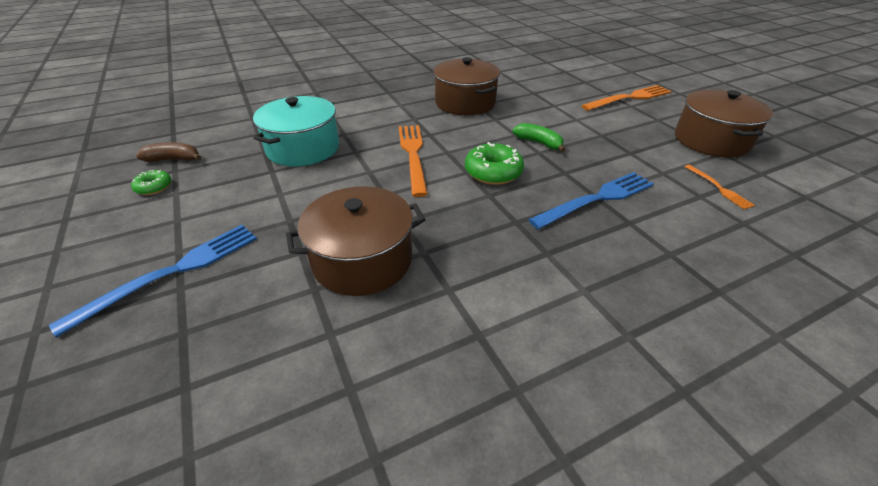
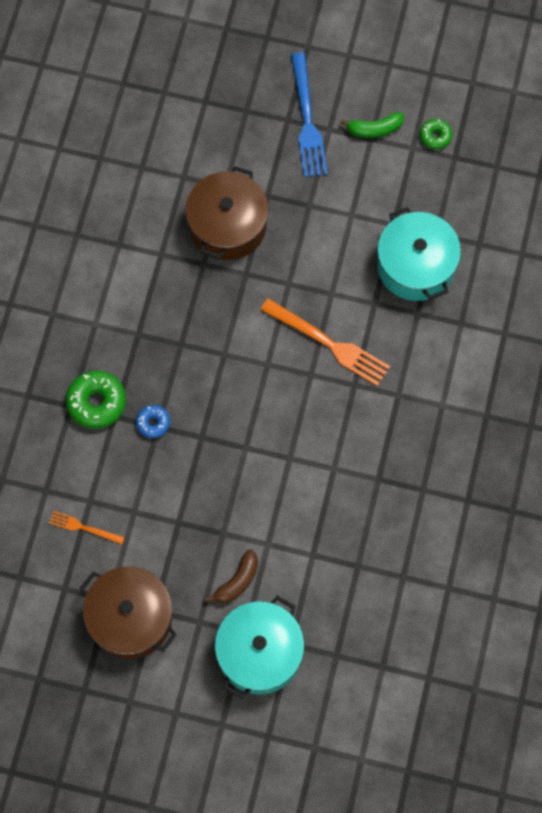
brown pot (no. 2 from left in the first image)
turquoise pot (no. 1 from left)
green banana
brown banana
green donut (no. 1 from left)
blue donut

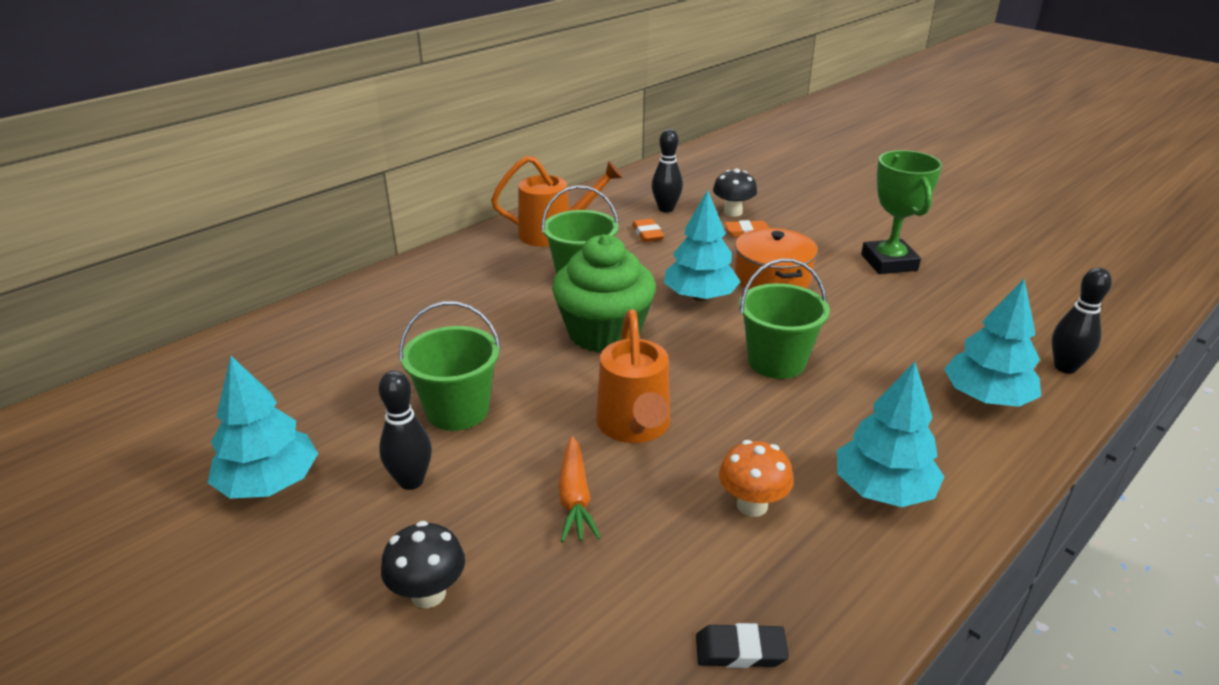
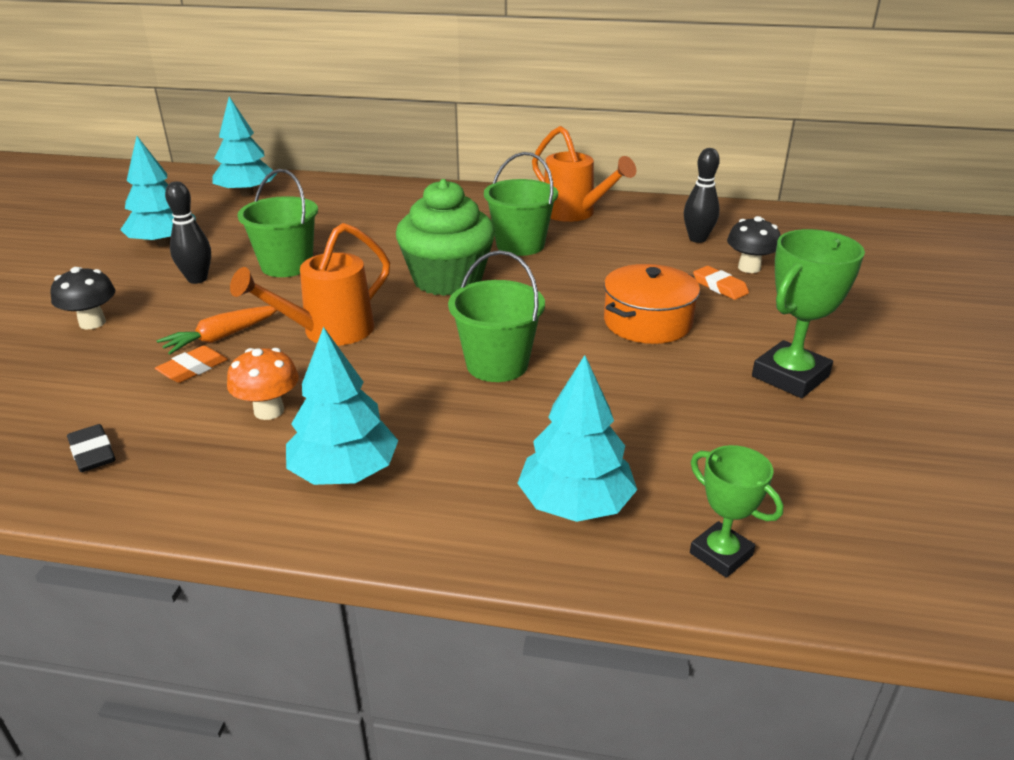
turquoise tree (no. 2 from left)
orange eraser (no. 1 from left)
green trophy (no. 1 from left)

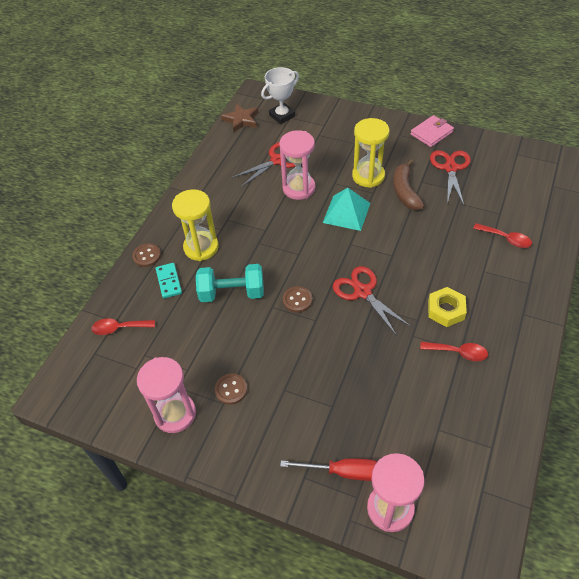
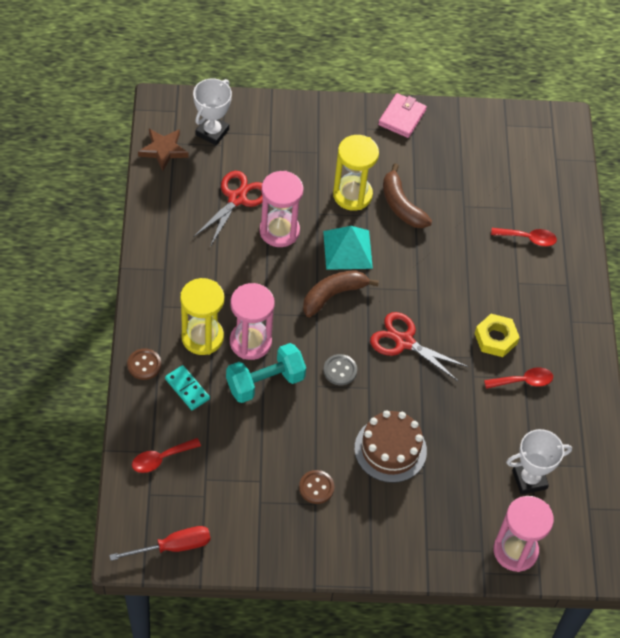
red scissors (no. 3 from left in the first image)
grey button
pink hourglass (no. 1 from left)
red screwdriver
brown banana (no. 1 from left)
brown cake
white trophy (no. 2 from left)

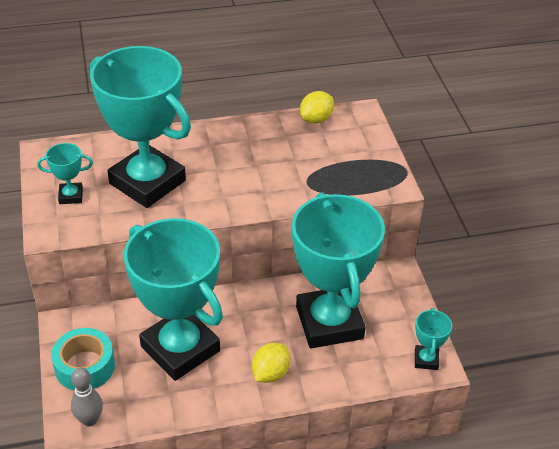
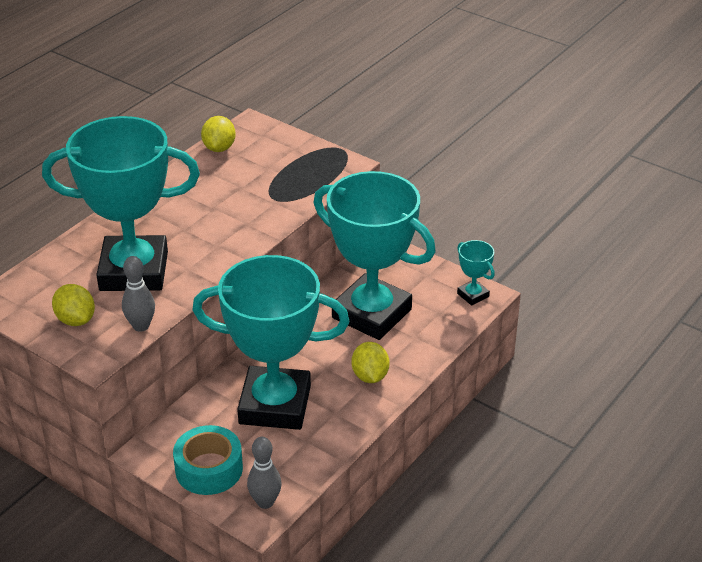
yellow lemon (no. 1 from left)
grey bowling pin (no. 1 from left)

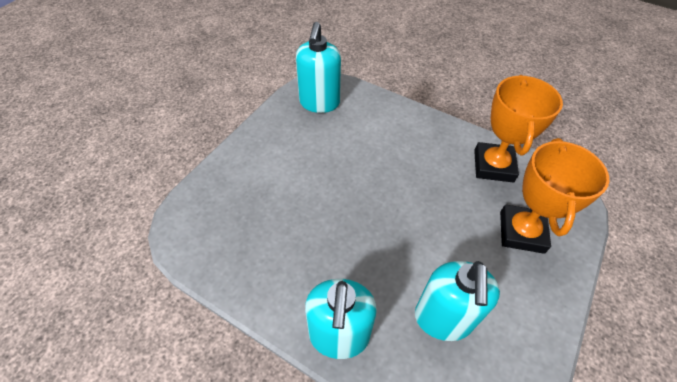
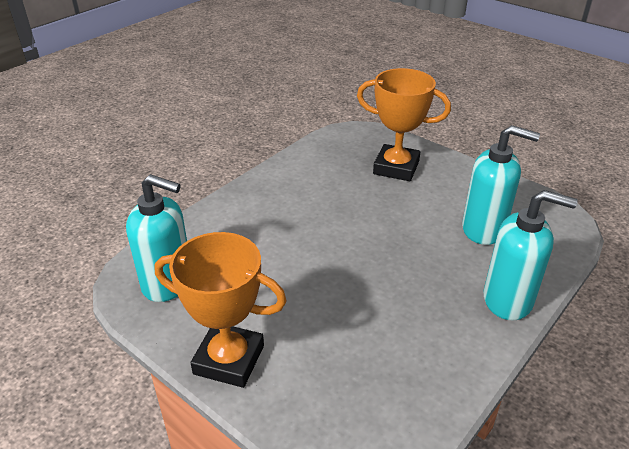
orange trophy (no. 1 from left)

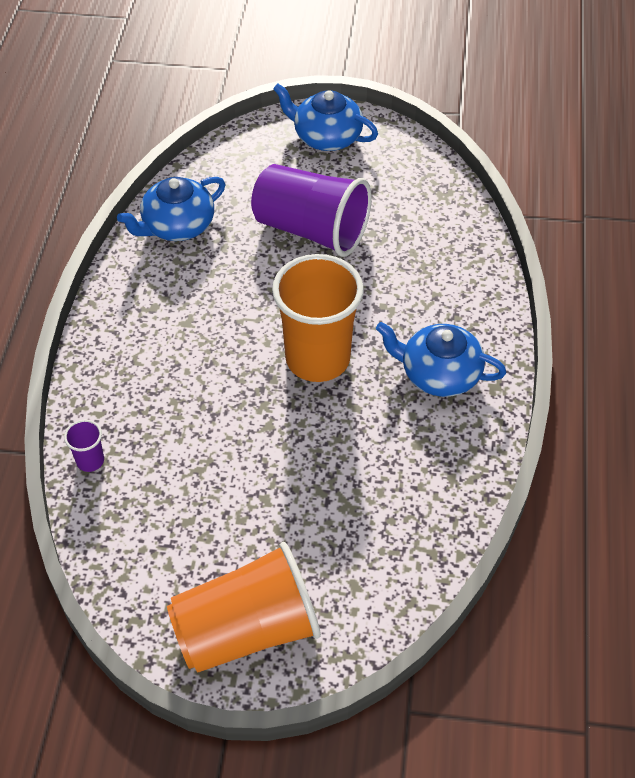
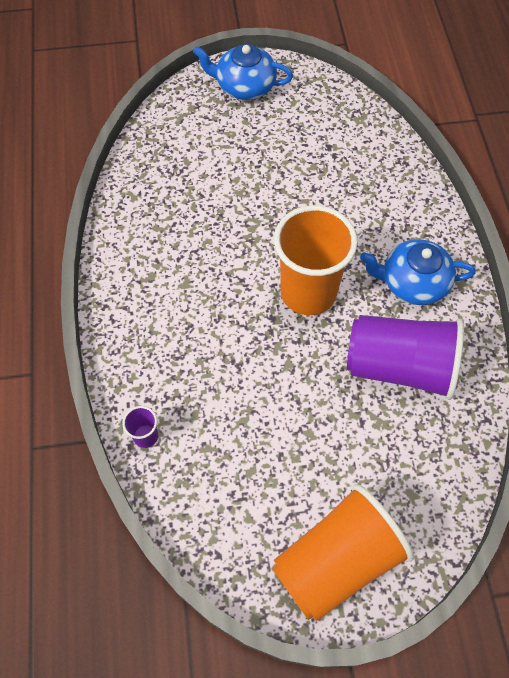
purple cup (no. 2 from left)
blue teapot (no. 1 from left in the first image)

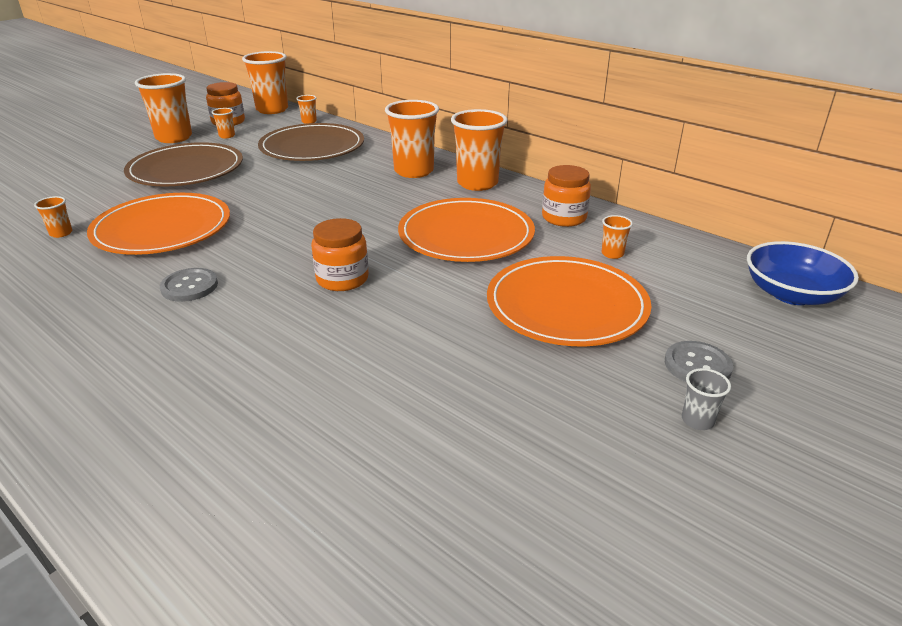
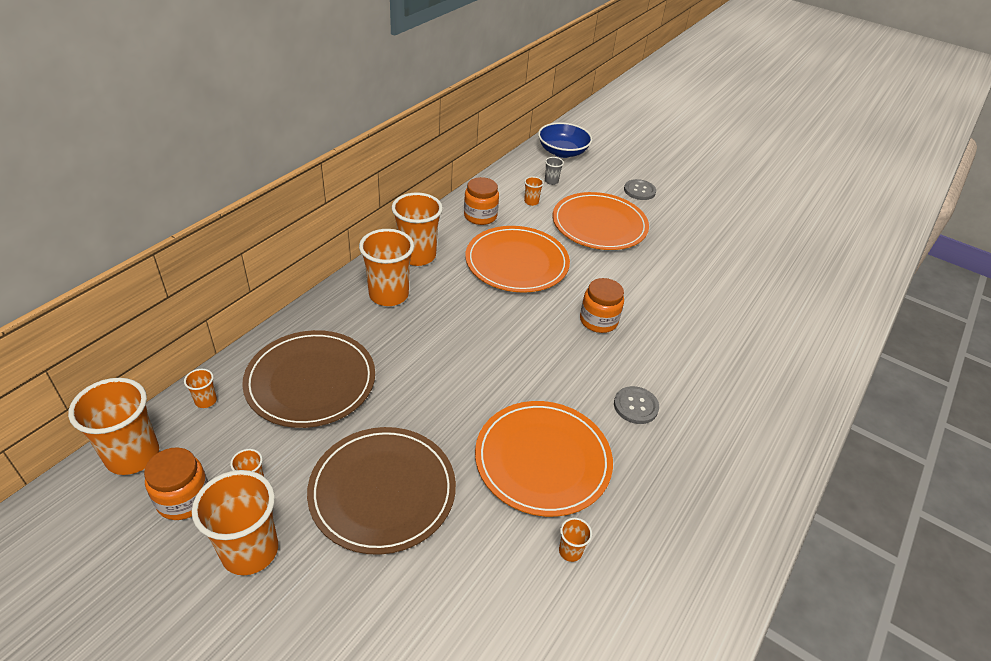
grey cup

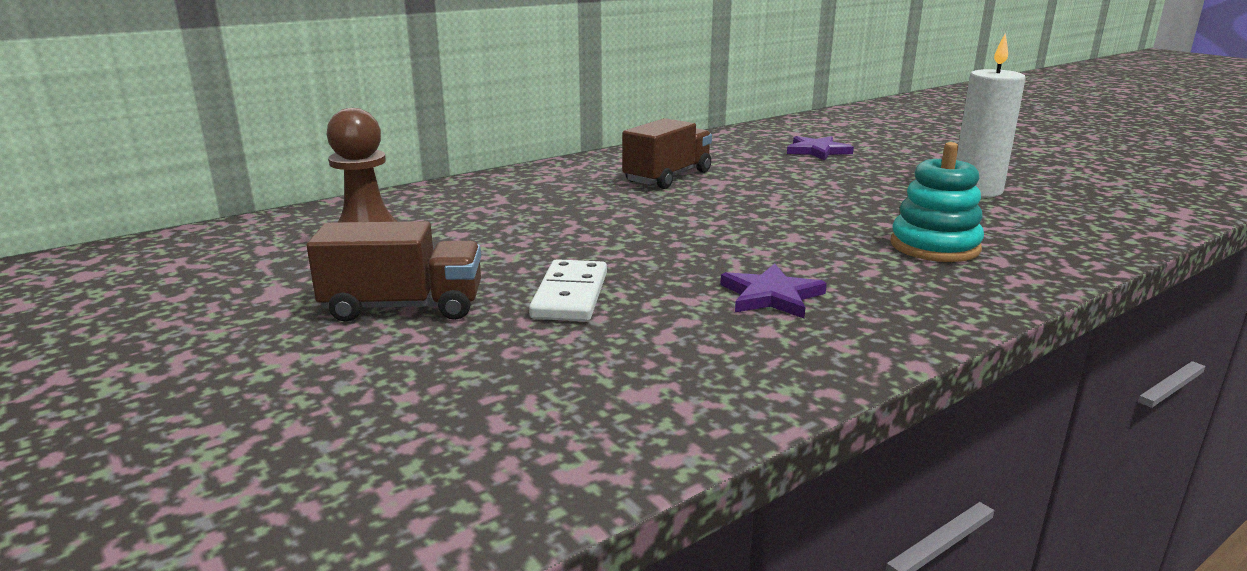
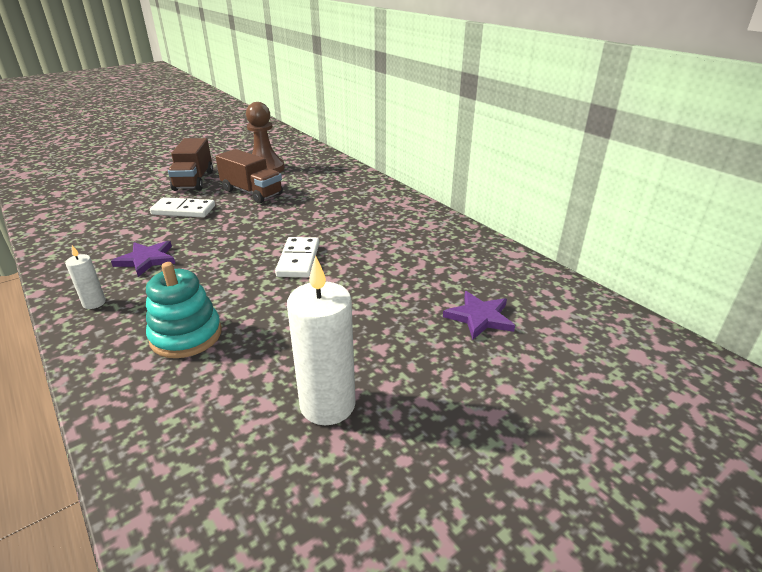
brown truck (no. 2 from left)
white domino (no. 2 from left)
white candle (no. 1 from left)

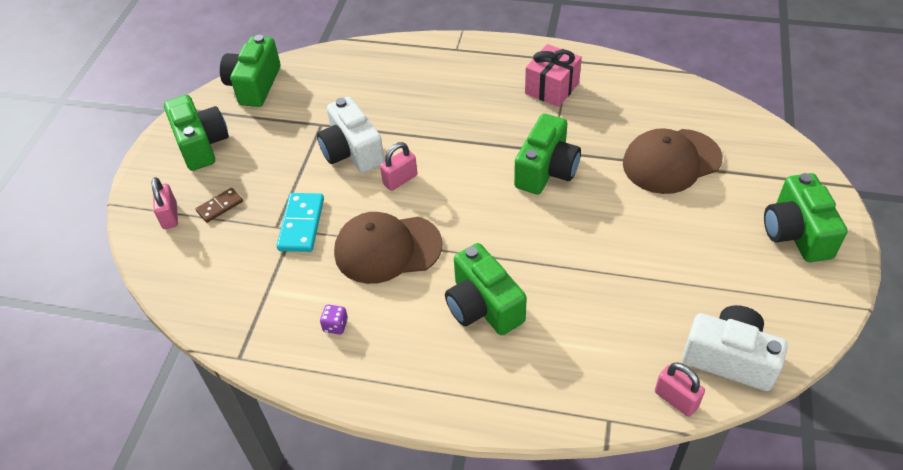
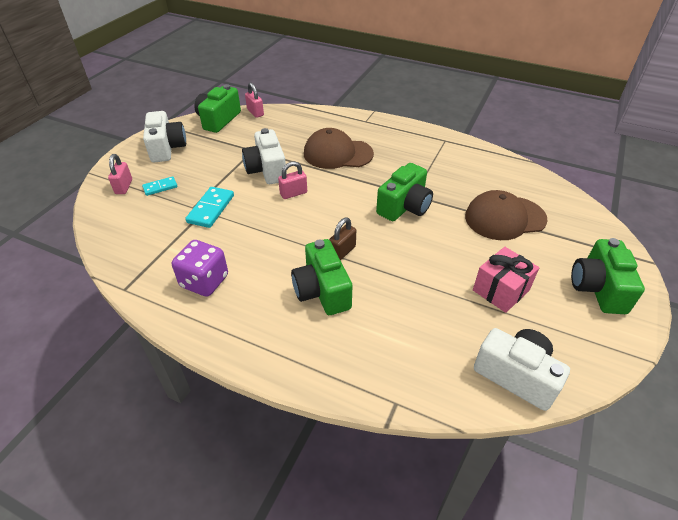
pink gift
white camera (no. 1 from left)
turquoise domino (no. 1 from left)
brown cap (no. 1 from left)
purple dice
pink padlock (no. 2 from left)
brown padlock

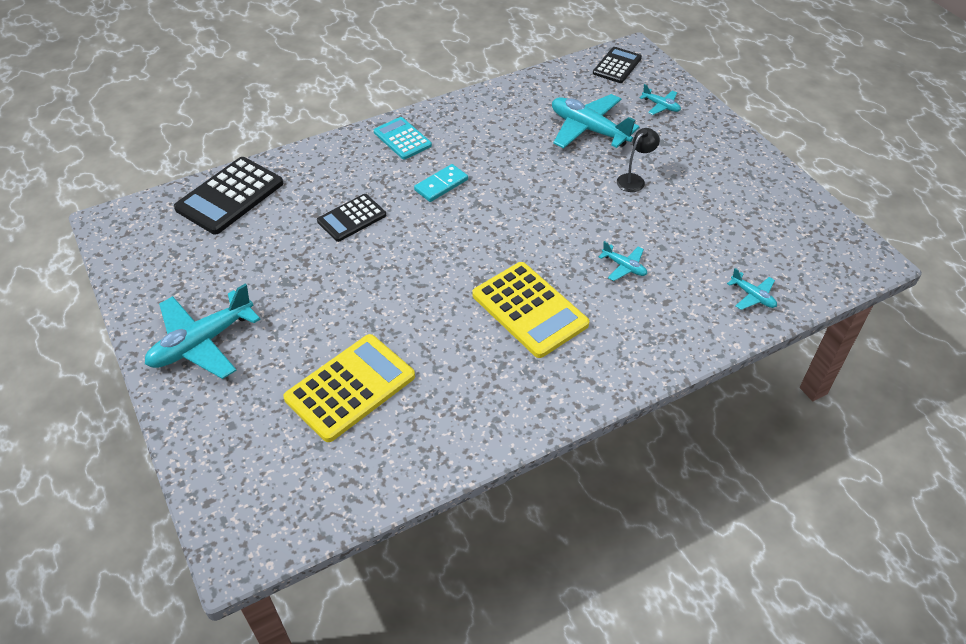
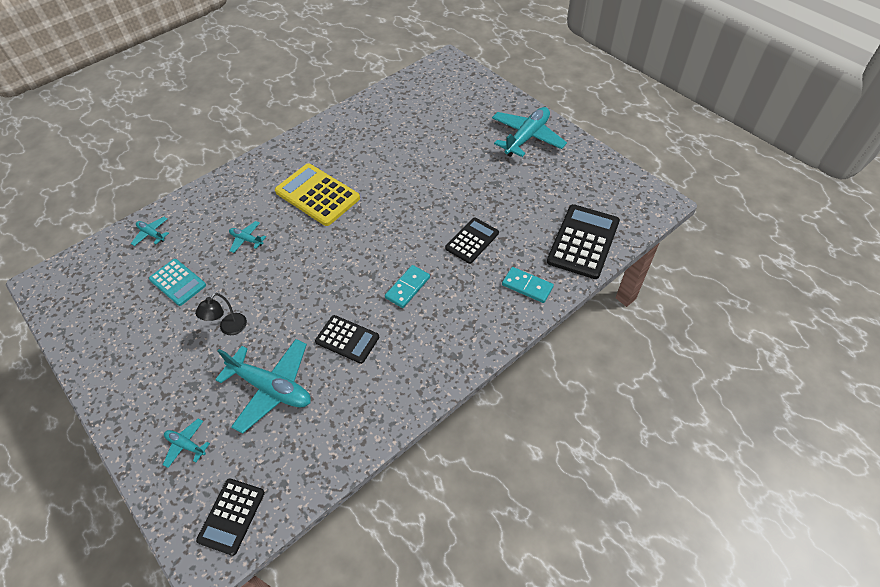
turquoise calculator
yellow calculator (no. 1 from left in the first image)
turquoise domino (no. 2 from left)
black calculator (no. 2 from left)

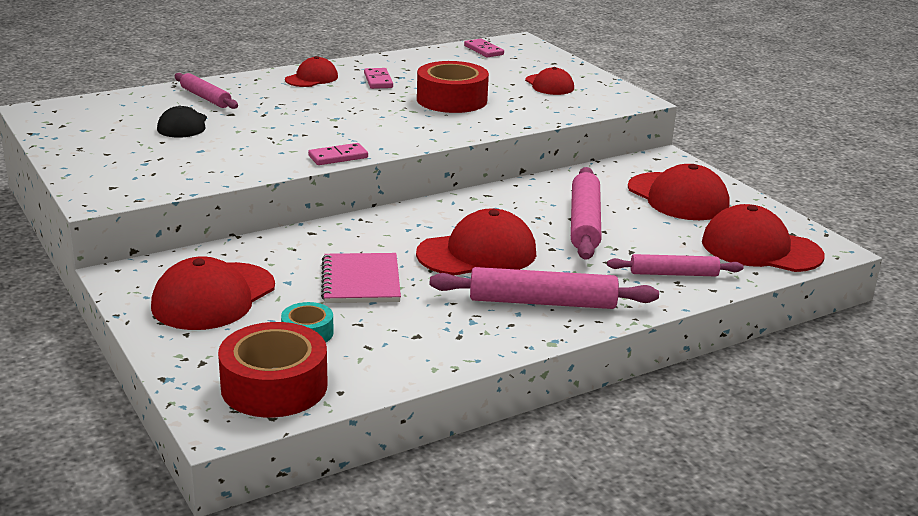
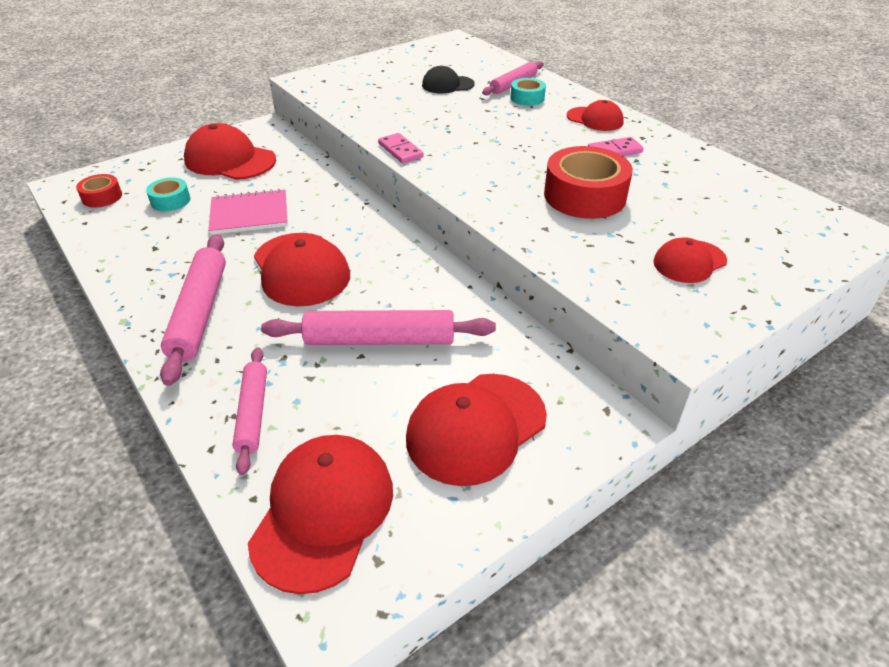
pink domino (no. 3 from left in the first image)
red tape (no. 1 from left)
turquoise tape (no. 2 from left)

